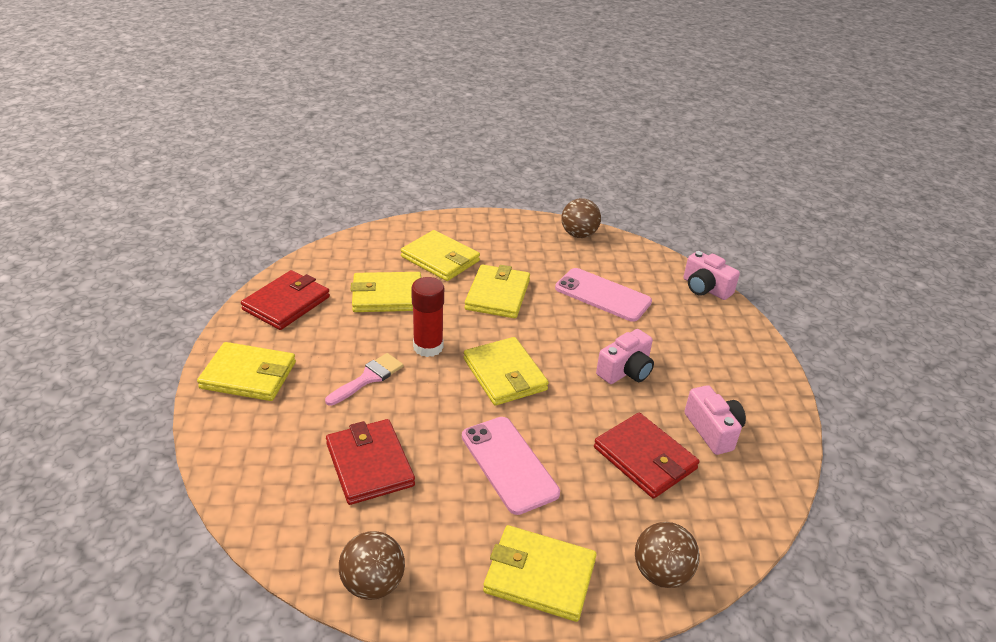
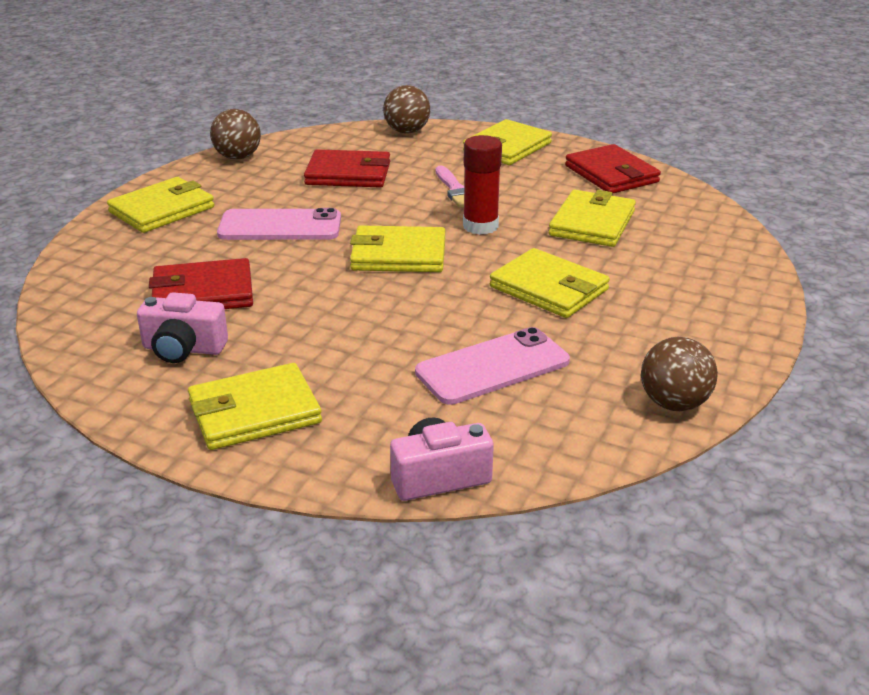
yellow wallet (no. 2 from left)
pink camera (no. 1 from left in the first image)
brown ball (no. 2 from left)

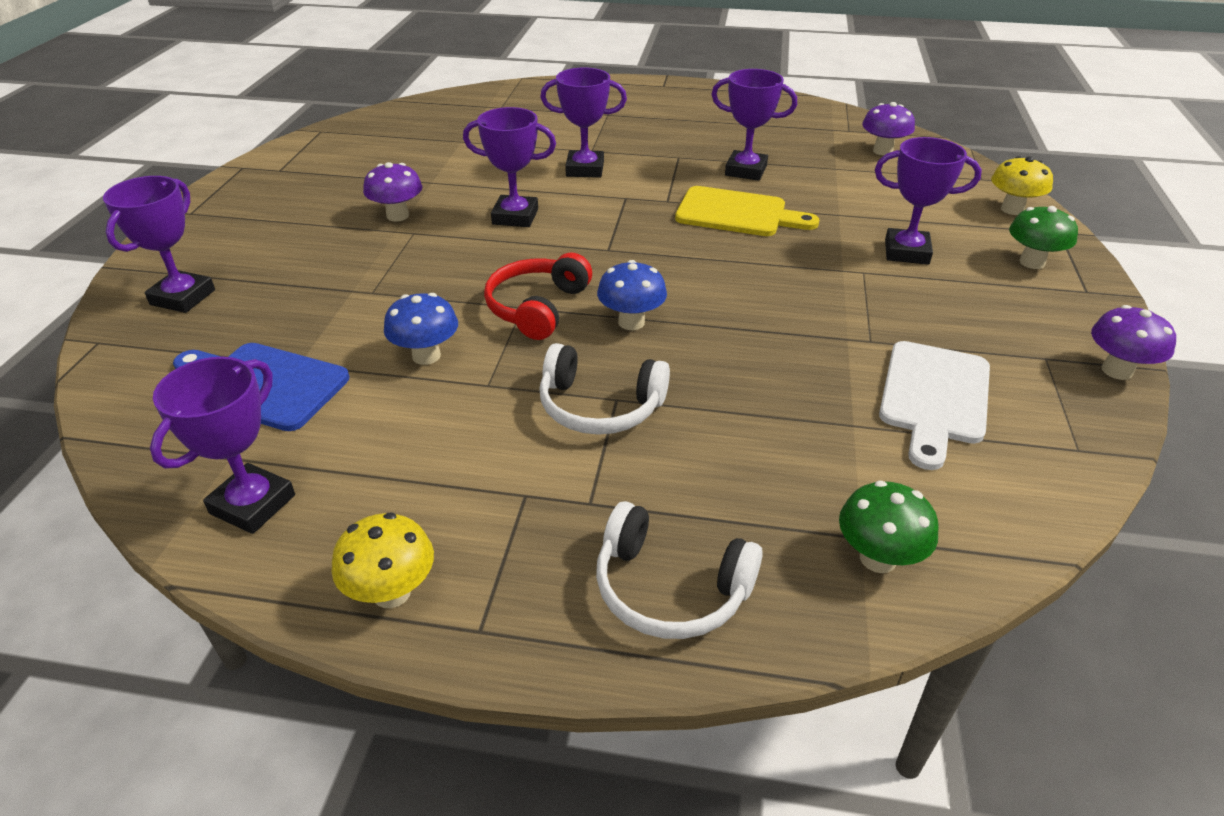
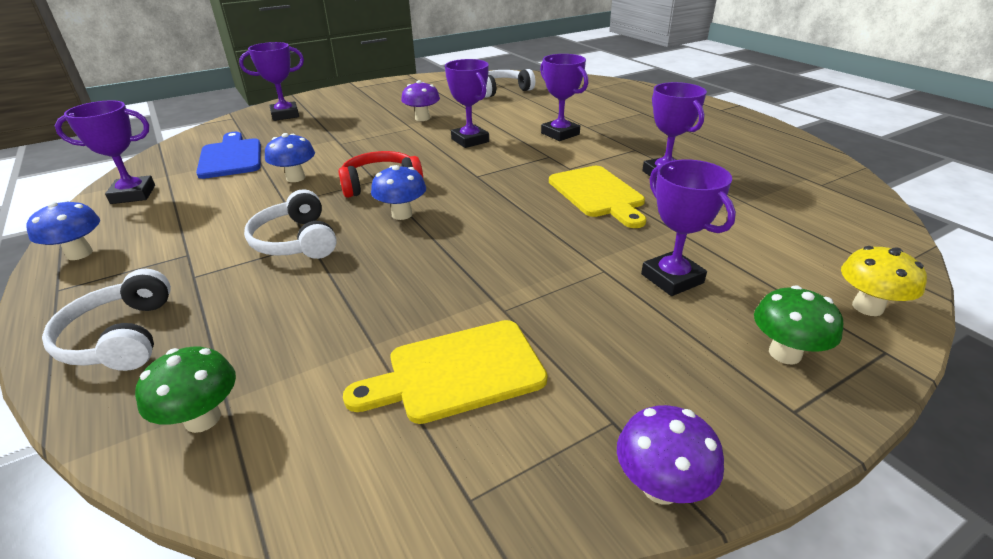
purple mushroom (no. 2 from left in the first image)
yellow cutting board (no. 1 from left)
blue mushroom (no. 1 from left)
white headphones (no. 3 from left)

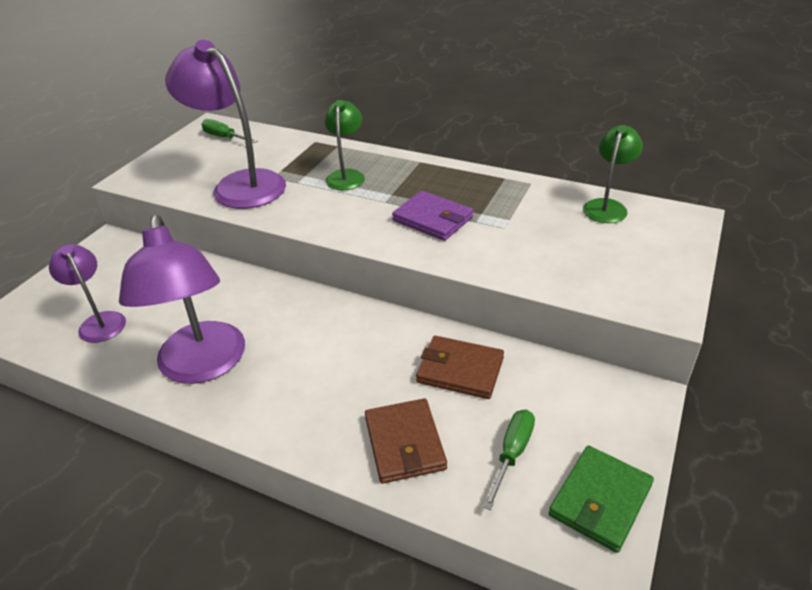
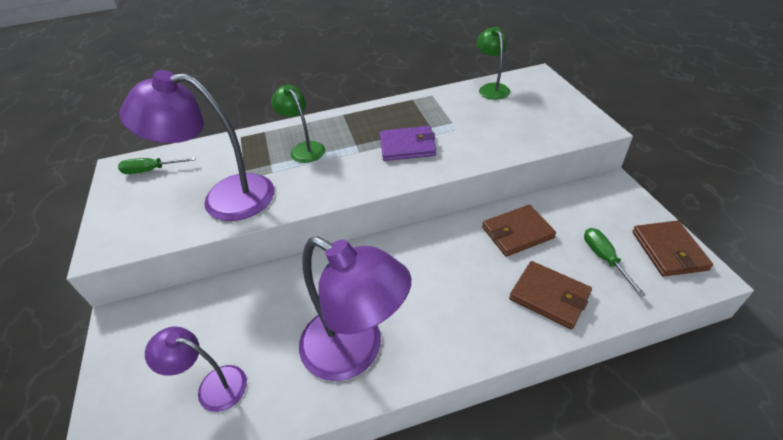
brown wallet (no. 3 from left)

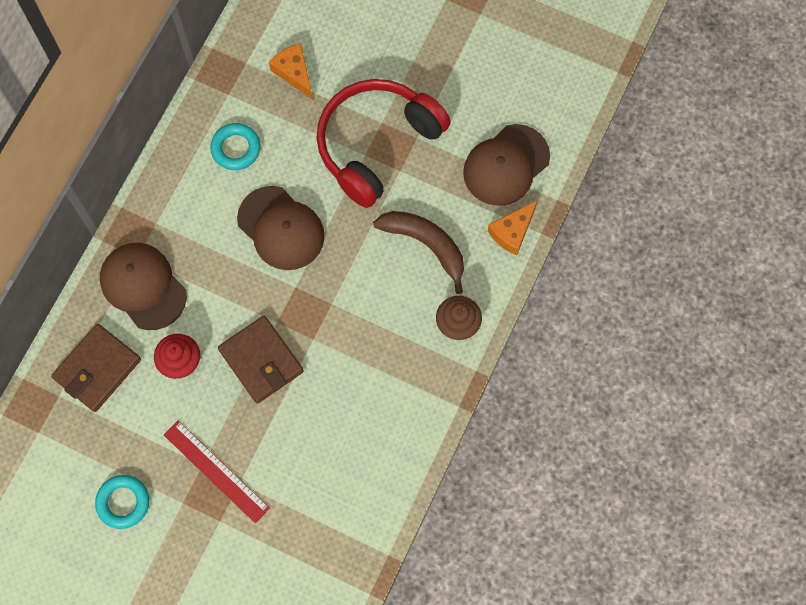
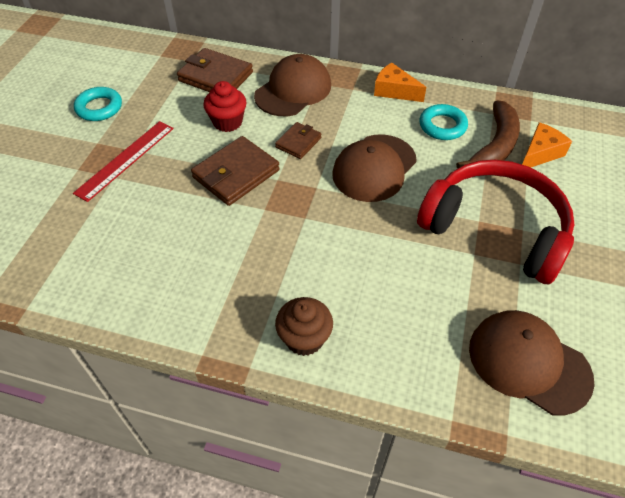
orange cheese (no. 1 from left)
brown banana
brown wallet (no. 3 from left)

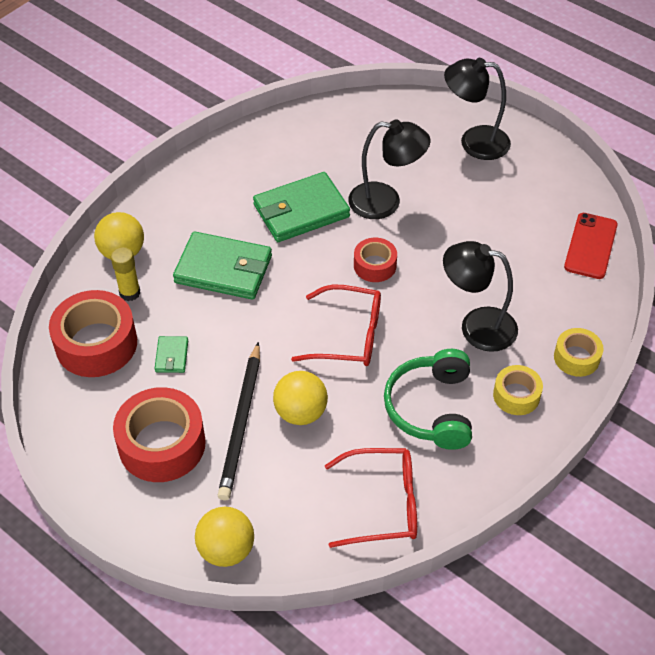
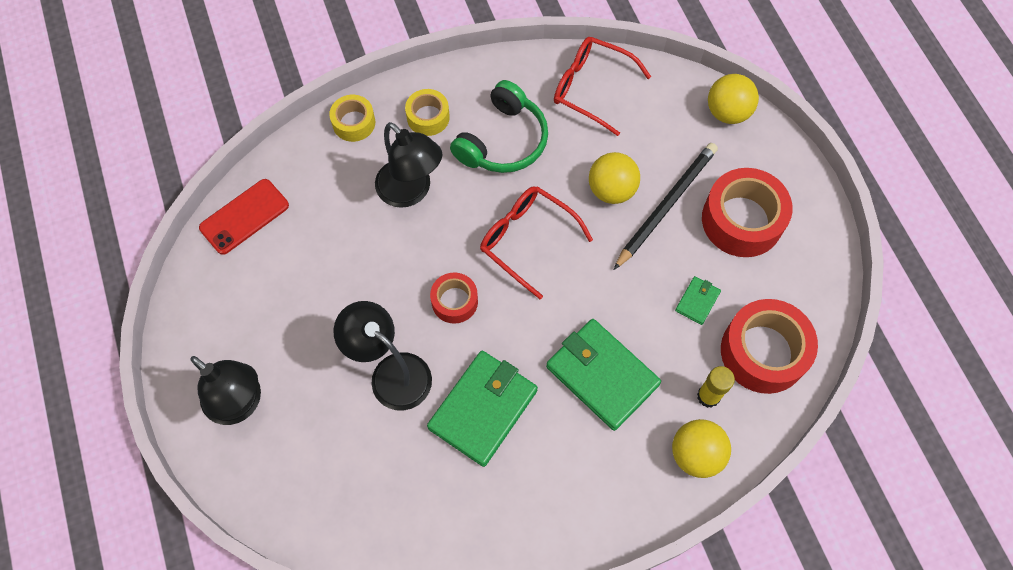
green wallet (no. 1 from left)

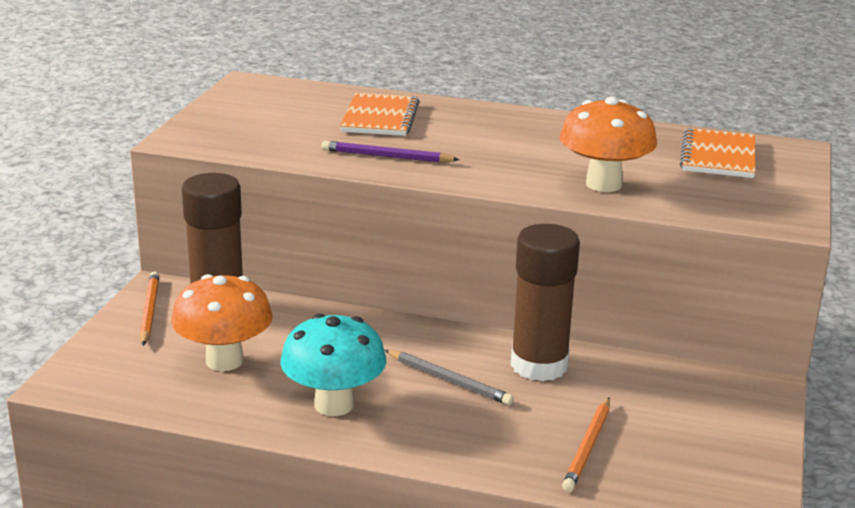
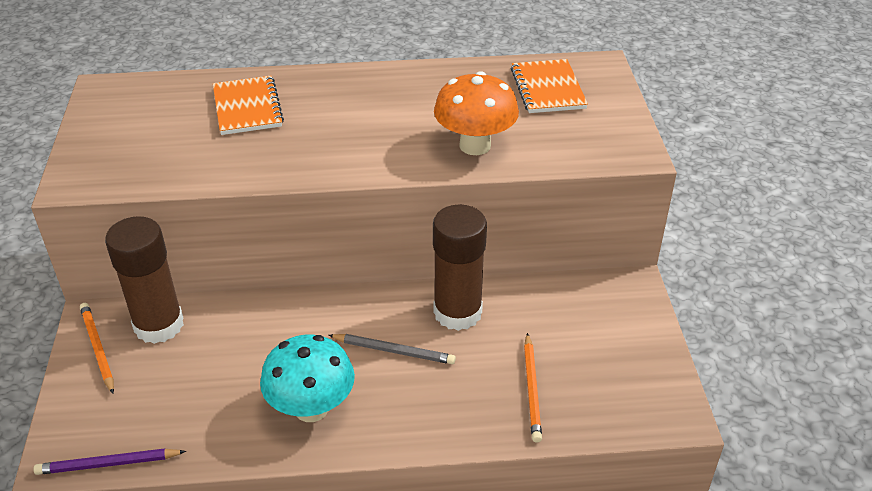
purple pencil
orange mushroom (no. 1 from left in the first image)

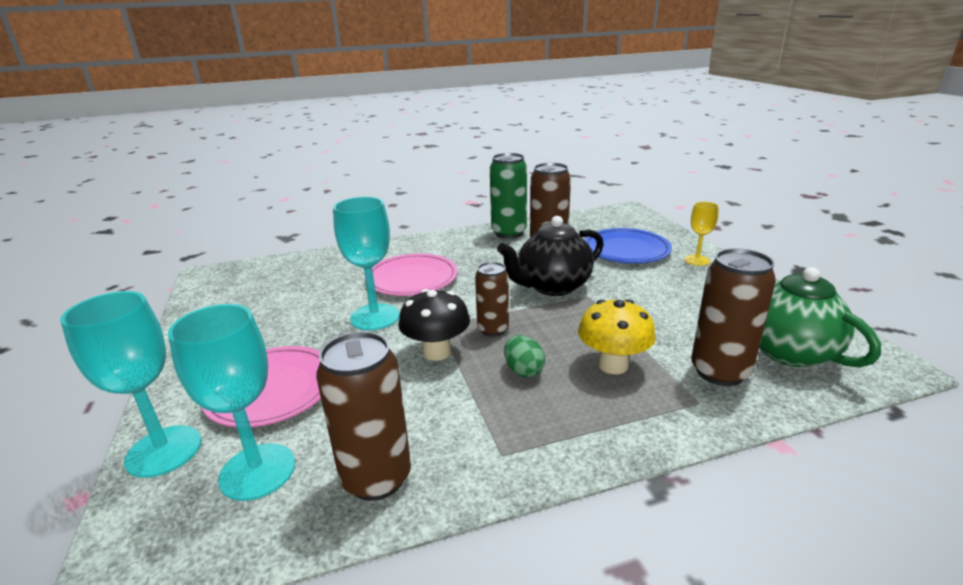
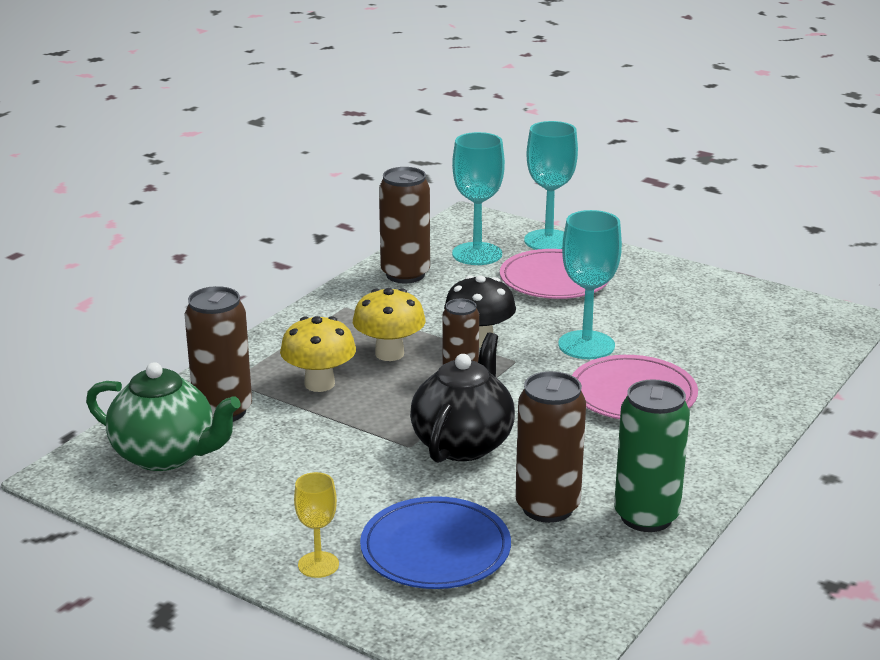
yellow mushroom (no. 2 from left)

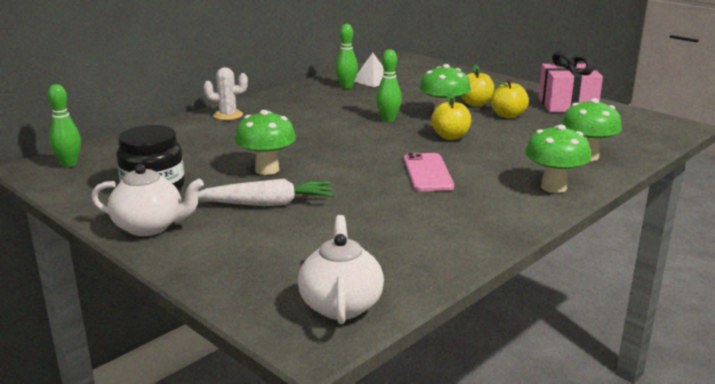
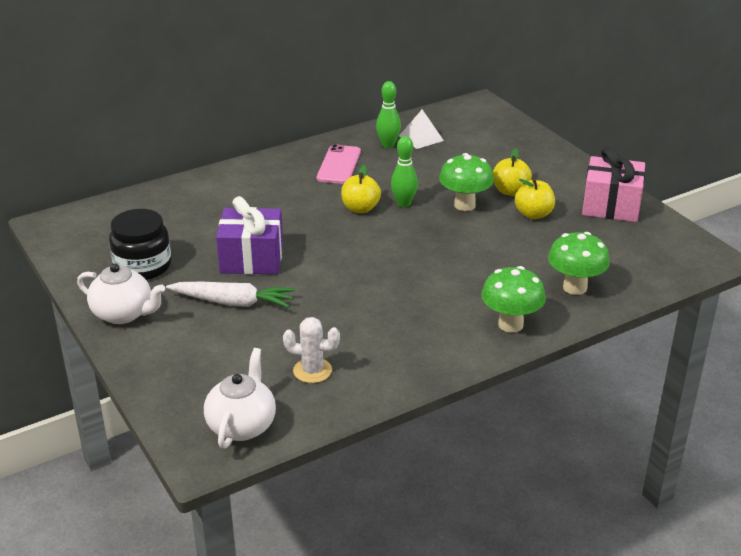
white cactus
green bowling pin (no. 1 from left in the first image)
yellow apple (no. 1 from left)
purple gift
pink phone

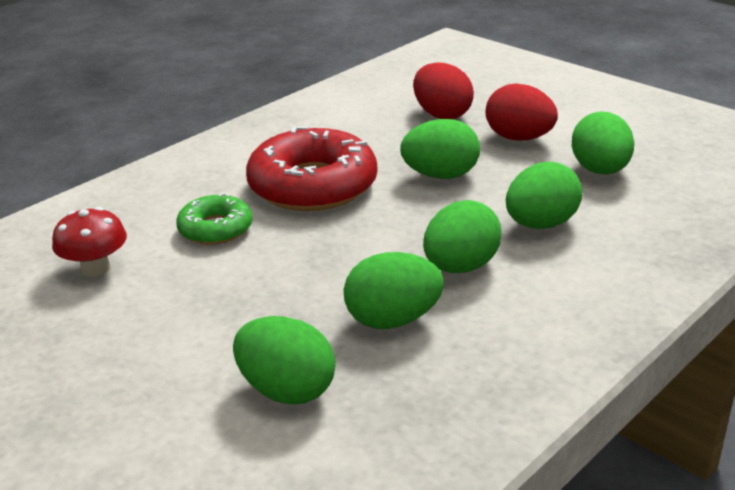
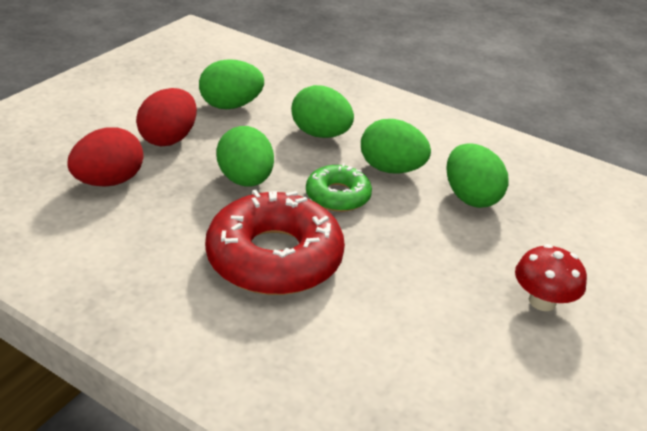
green donut
red mushroom
green egg (no. 1 from left in the first image)

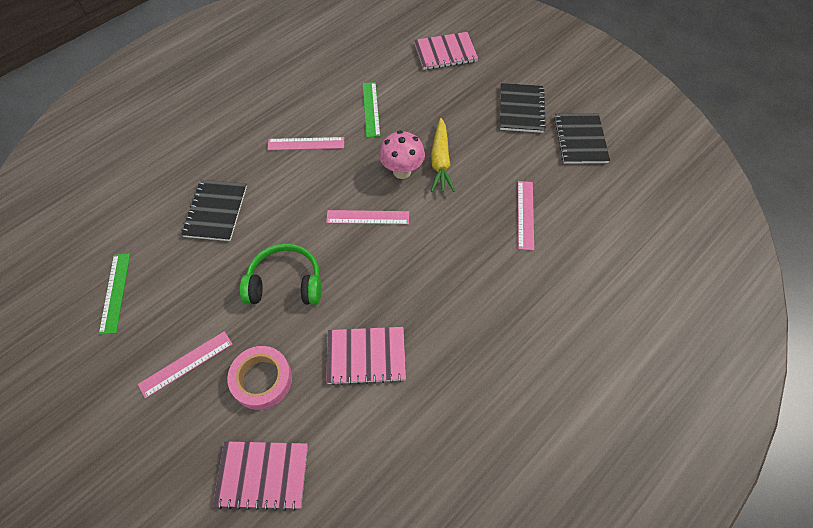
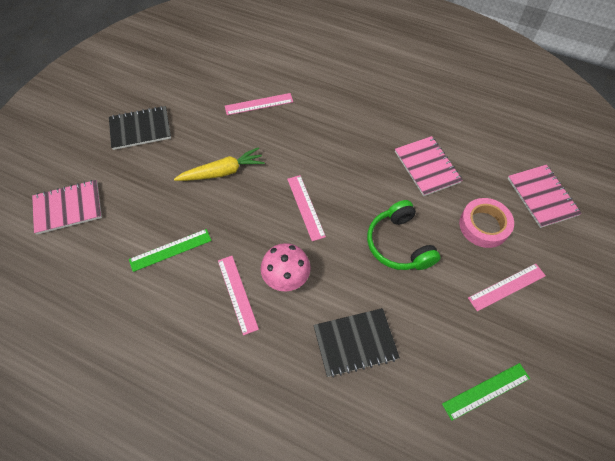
pink notebook (no. 1 from left)
black notebook (no. 3 from left in the first image)
pink mushroom
pink ruler (no. 4 from left)

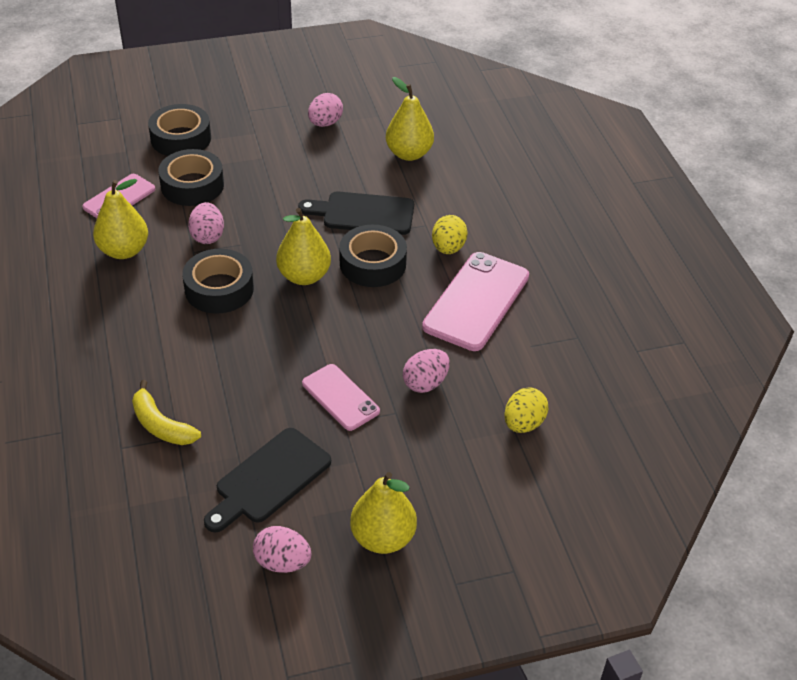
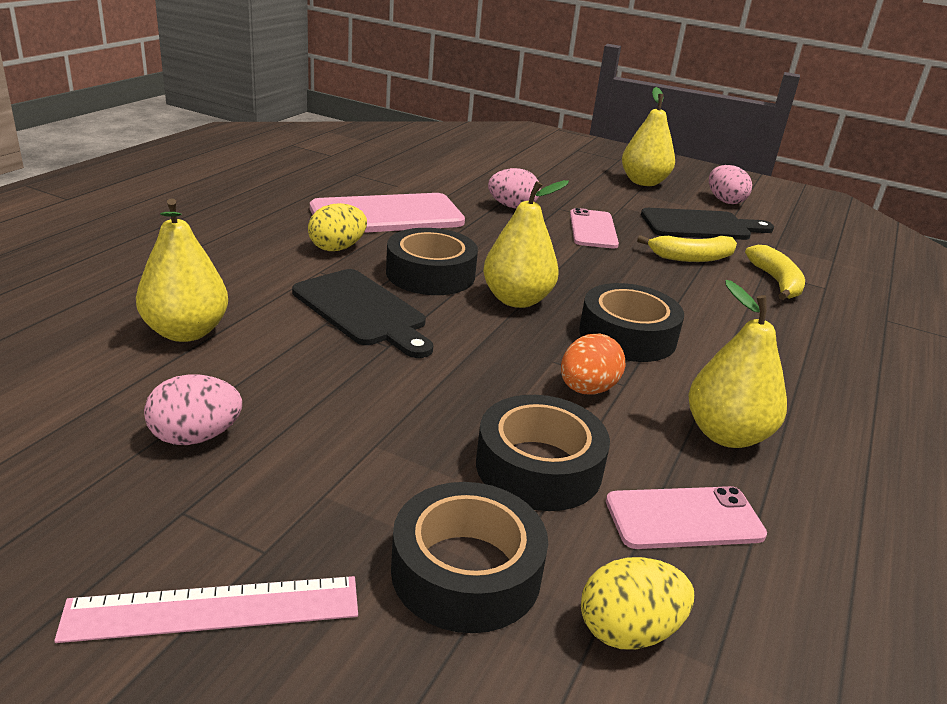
orange egg
yellow egg (no. 2 from left)
yellow banana (no. 1 from left)
pink ruler

